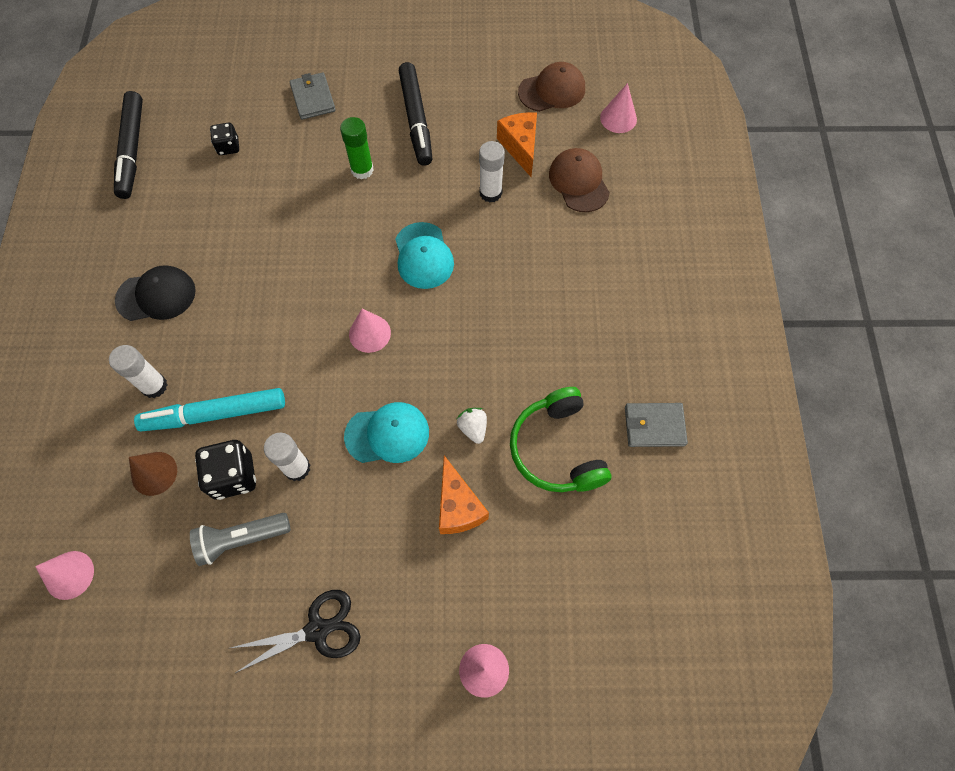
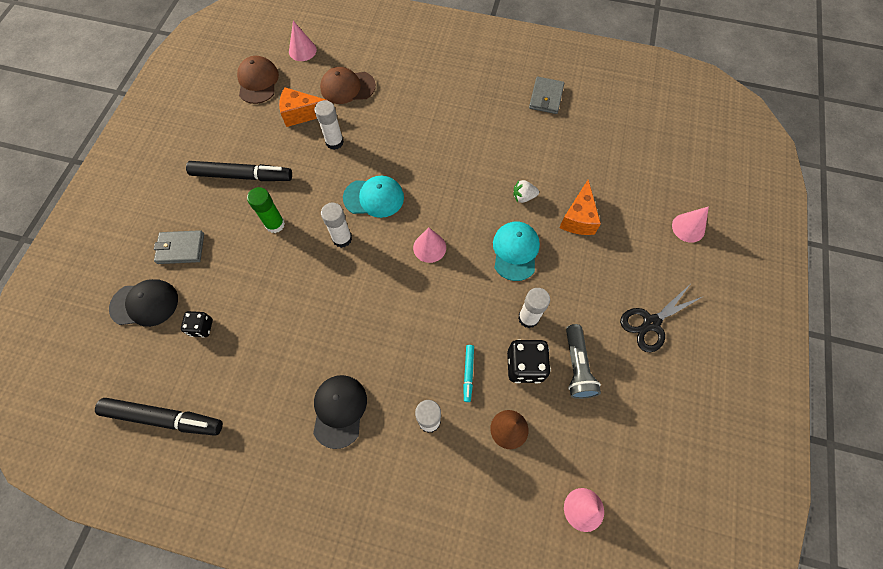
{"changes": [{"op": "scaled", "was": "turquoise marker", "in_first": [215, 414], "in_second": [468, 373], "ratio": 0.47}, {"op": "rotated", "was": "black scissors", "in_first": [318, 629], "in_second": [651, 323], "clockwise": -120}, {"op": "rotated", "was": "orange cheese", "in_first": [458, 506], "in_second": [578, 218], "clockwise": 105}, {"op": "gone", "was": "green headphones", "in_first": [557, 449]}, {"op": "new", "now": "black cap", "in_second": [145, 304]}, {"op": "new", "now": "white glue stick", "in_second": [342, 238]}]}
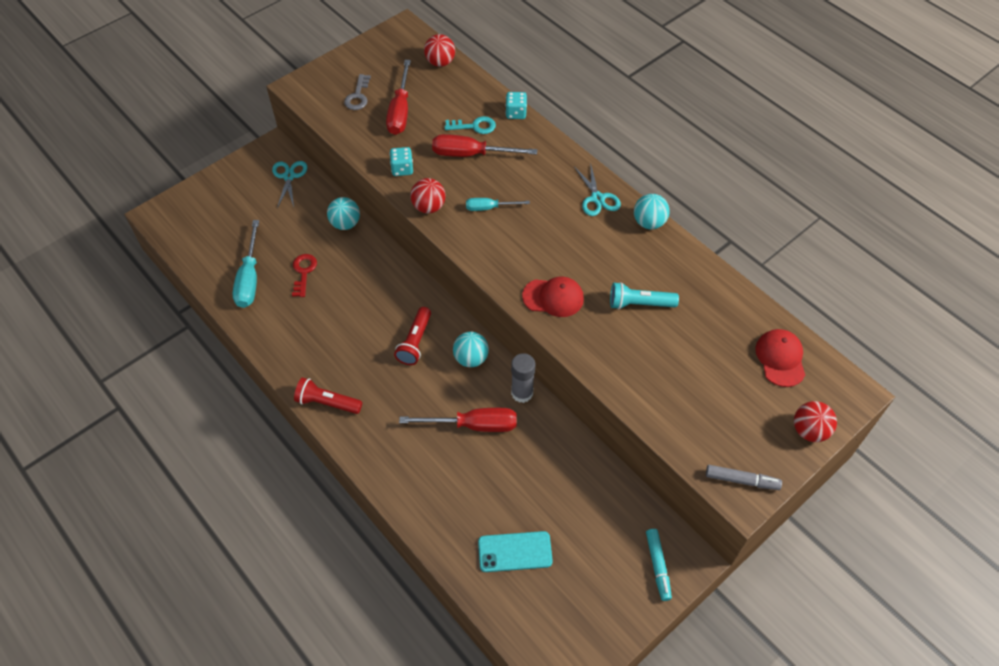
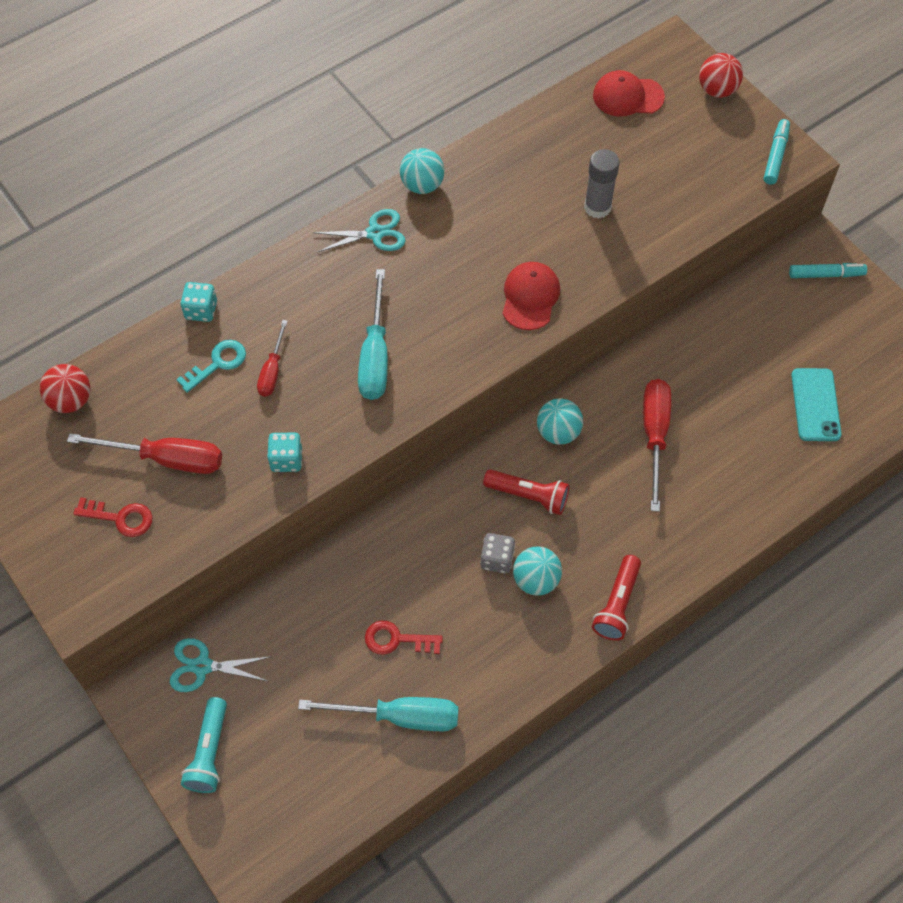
{"changes": [{"op": "shifted", "was": "turquoise ball", "in_first": [345, 224], "in_second": [536, 580]}, {"op": "repainted", "was": "grey key", "now": "red key", "in_first": [358, 96], "in_second": [120, 518]}, {"op": "gone", "was": "red ball", "in_first": [429, 207]}, {"op": "scaled", "was": "red screwdriver", "in_first": [471, 154], "in_second": [272, 371], "ratio": 0.59}, {"op": "rotated", "was": "turquoise key", "in_first": [474, 126], "in_second": [217, 363], "clockwise": 45}, {"op": "scaled", "was": "turquoise screwdriver", "in_first": [489, 208], "in_second": [375, 355], "ratio": 1.7}, {"op": "shifted", "was": "grey glue stick", "in_first": [522, 393], "in_second": [597, 207]}, {"op": "shifted", "was": "turquoise flashlight", "in_first": [639, 304], "in_second": [209, 752]}, {"op": "repainted", "was": "grey marker", "now": "turquoise marker", "in_first": [741, 480], "in_second": [776, 156]}, {"op": "new", "now": "grey dice", "in_second": [497, 559]}]}
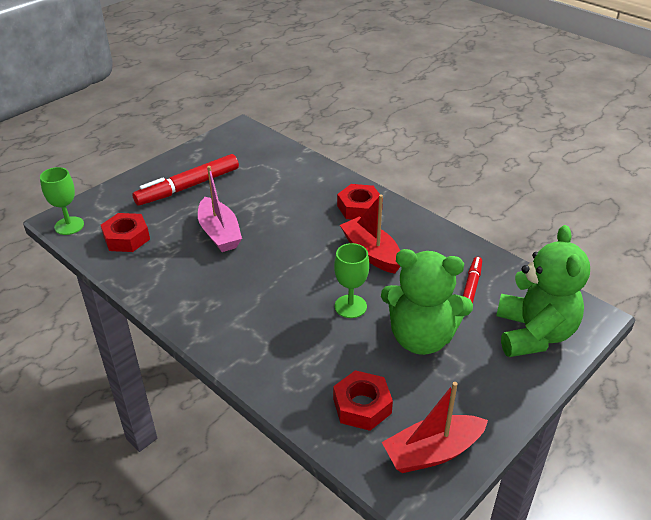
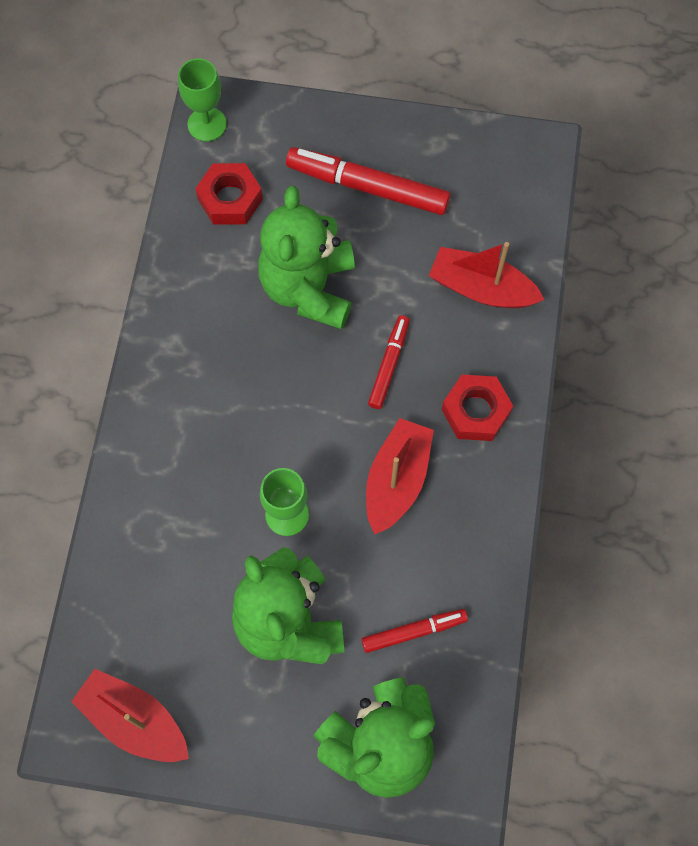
{"changes": [{"op": "swapped", "was": "pink boat", "now": "green teddy bear", "in_first": [219, 233], "in_second": [309, 288]}, {"op": "gone", "was": "red nut", "in_first": [362, 406]}, {"op": "new", "now": "red marker", "in_second": [389, 365]}, {"op": "new", "now": "red boat", "in_second": [481, 288]}]}
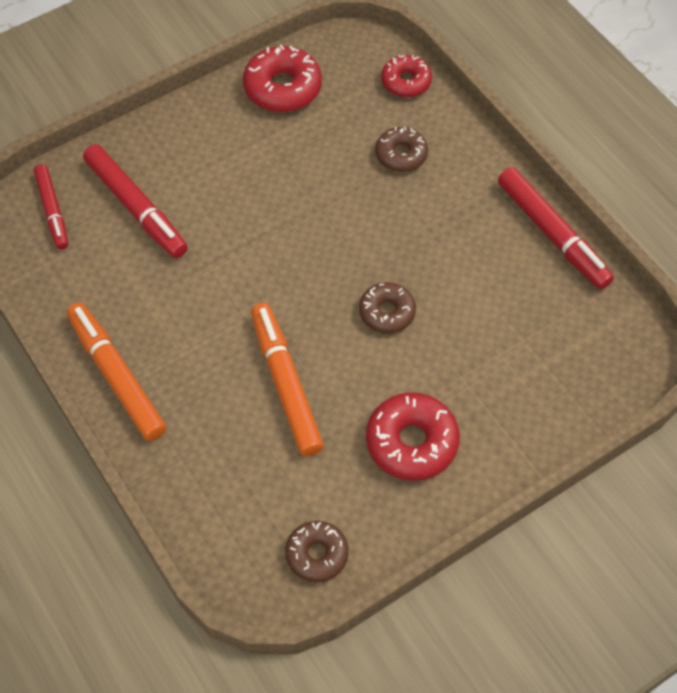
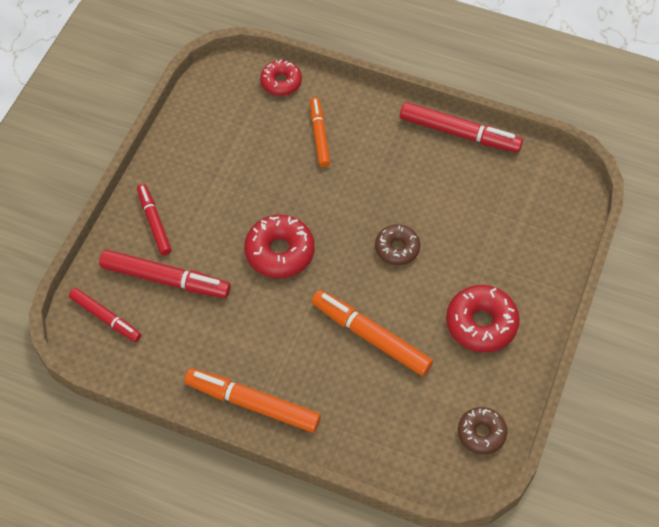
{"changes": [{"op": "shifted", "was": "red donut", "in_first": [282, 88], "in_second": [279, 252]}, {"op": "swapped", "was": "brown donut", "now": "orange marker", "in_first": [401, 155], "in_second": [319, 135]}, {"op": "new", "now": "red marker", "in_second": [154, 223]}]}
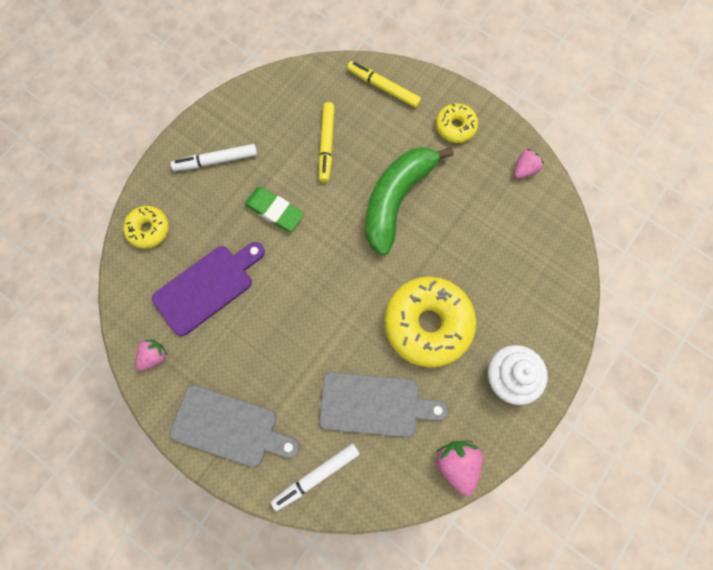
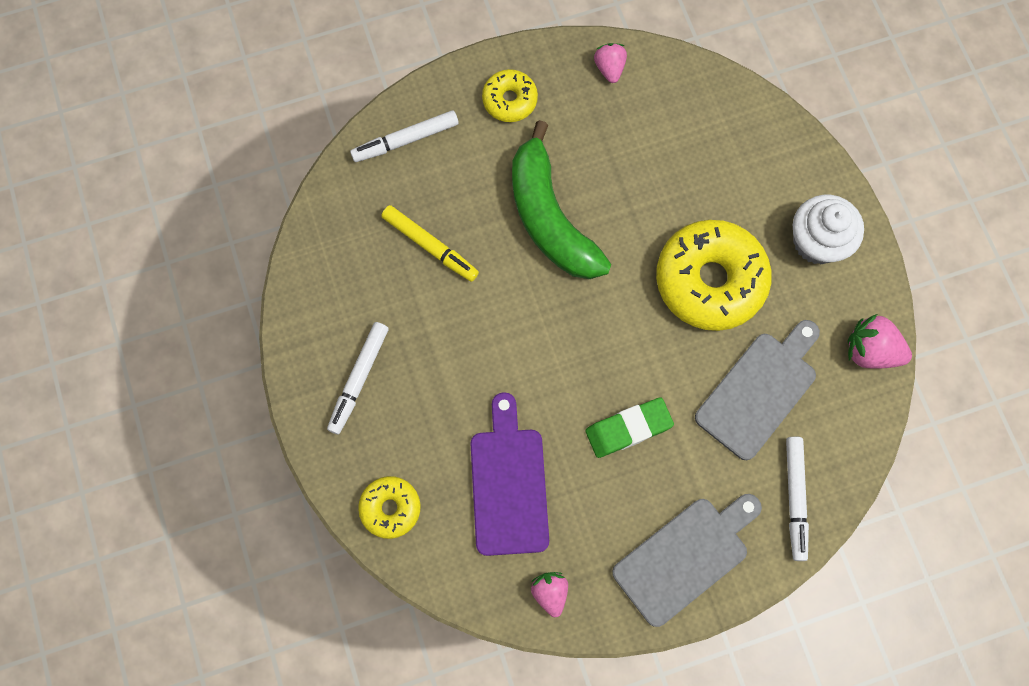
{"changes": [{"op": "shifted", "was": "green eraser", "in_first": [274, 211], "in_second": [628, 428]}, {"op": "repainted", "was": "yellow marker", "now": "white marker", "in_first": [383, 88], "in_second": [405, 140]}]}
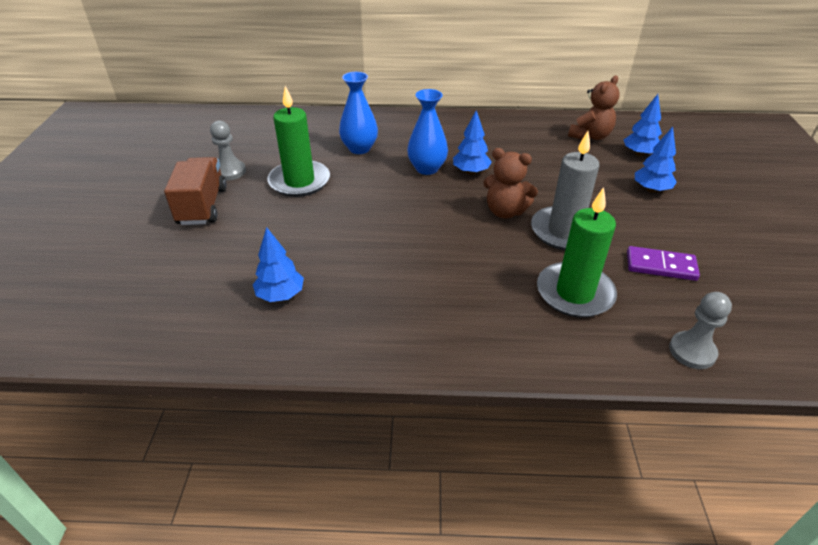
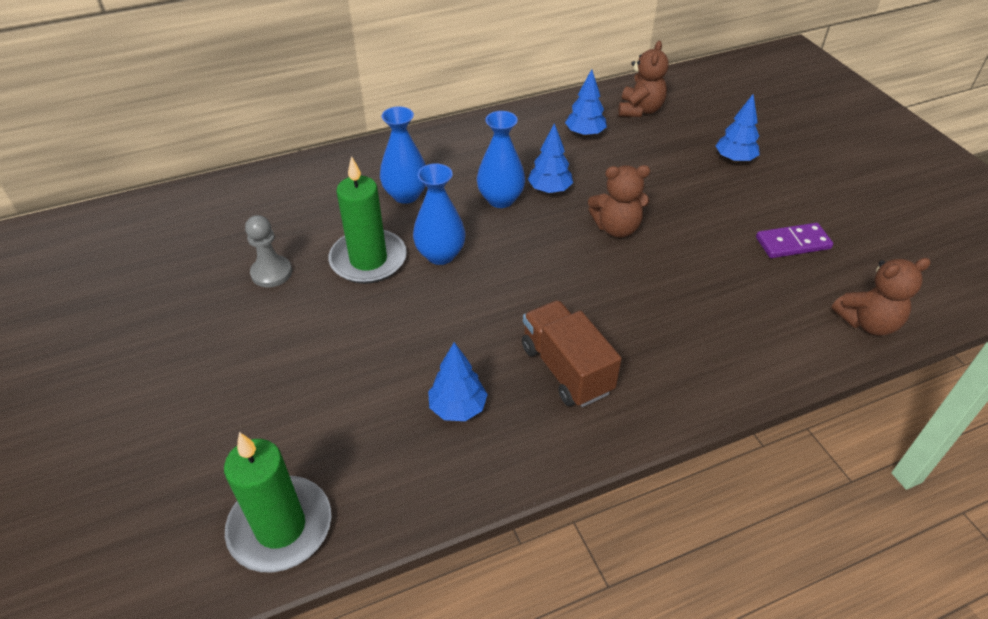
{"changes": [{"op": "shifted", "was": "brown truck", "in_first": [202, 206], "in_second": [566, 369]}, {"op": "gone", "was": "grey candle", "in_first": [564, 231]}, {"op": "shifted", "was": "green candle", "in_first": [574, 293], "in_second": [280, 527]}, {"op": "shifted", "was": "blue tree", "in_first": [639, 154], "in_second": [585, 134]}, {"op": "swapped", "was": "grey pawn", "now": "brown teddy bear", "in_first": [692, 351], "in_second": [867, 322]}, {"op": "new", "now": "blue vase", "in_second": [440, 255]}]}
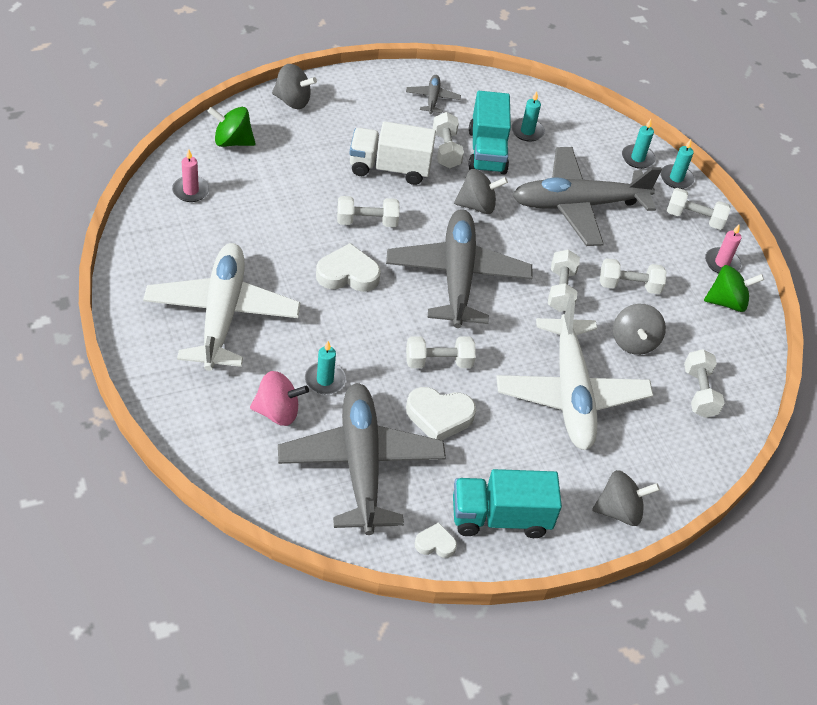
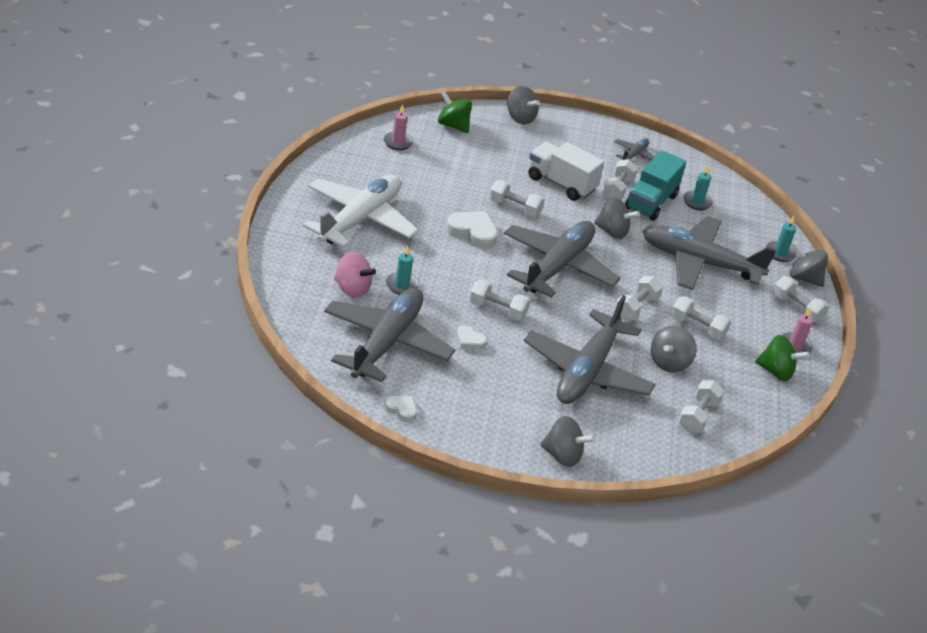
{"changes": [{"op": "scaled", "was": "white heart", "in_first": [439, 416], "in_second": [469, 341], "ratio": 0.56}, {"op": "gone", "was": "turquoise truck", "in_first": [500, 517]}, {"op": "repainted", "was": "white plane", "now": "grey plane", "in_first": [571, 394], "in_second": [587, 371]}, {"op": "swapped", "was": "turquoise candle", "now": "grey spinning top", "in_first": [676, 178], "in_second": [803, 278]}]}
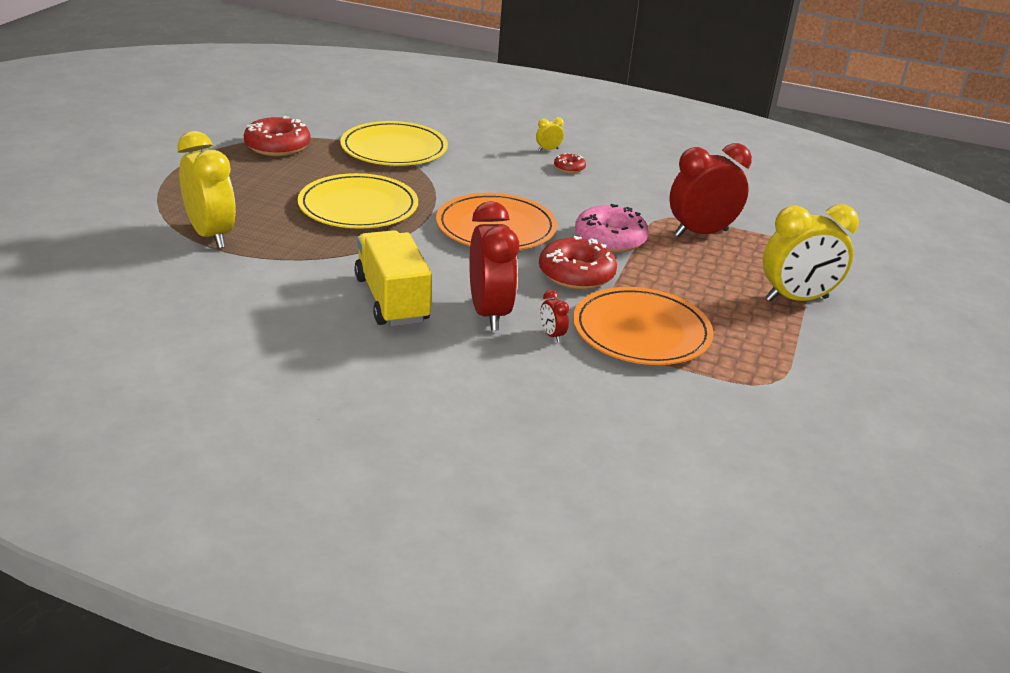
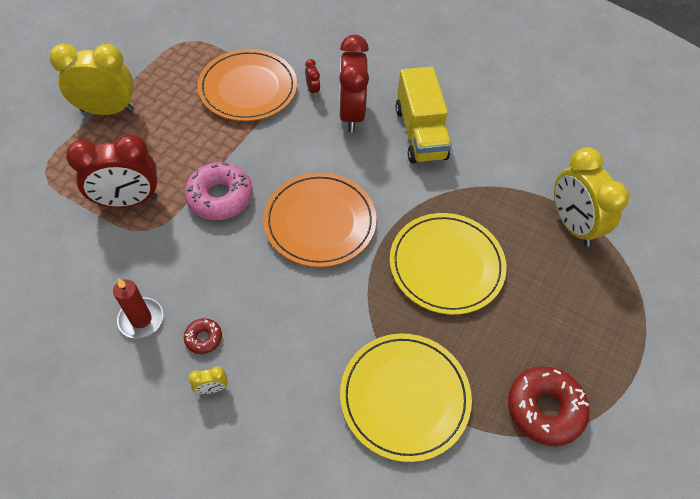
{"changes": [{"op": "gone", "was": "red donut", "in_first": [576, 274]}, {"op": "new", "now": "red candle", "in_second": [141, 319]}]}
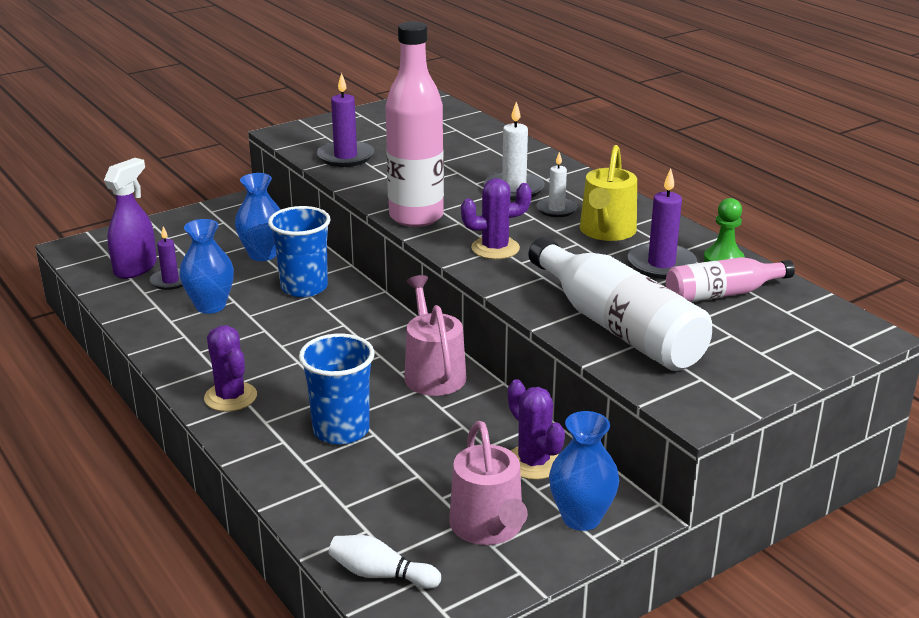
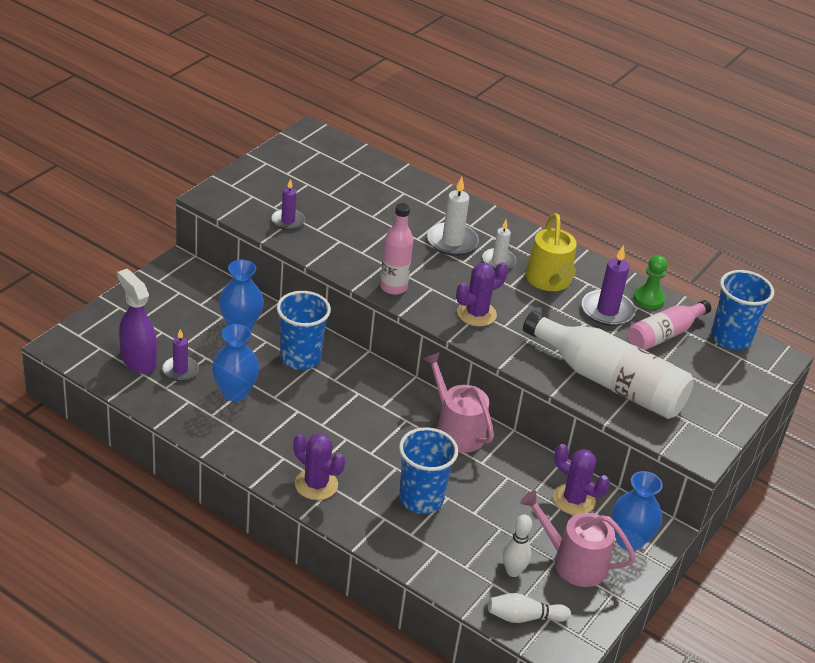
{"changes": [{"op": "rotated", "was": "purple spray bottle", "in_first": [136, 268], "in_second": [138, 360], "clockwise": -45}, {"op": "scaled", "was": "purple candle", "in_first": [345, 157], "in_second": [288, 221], "ratio": 0.65}, {"op": "scaled", "was": "pink bottle", "in_first": [416, 217], "in_second": [393, 287], "ratio": 0.59}, {"op": "rotated", "was": "pink watering can", "in_first": [488, 527], "in_second": [573, 562], "clockwise": 150}, {"op": "new", "now": "white bowling pin", "in_second": [513, 571]}, {"op": "new", "now": "blue cup", "in_second": [730, 338]}]}
